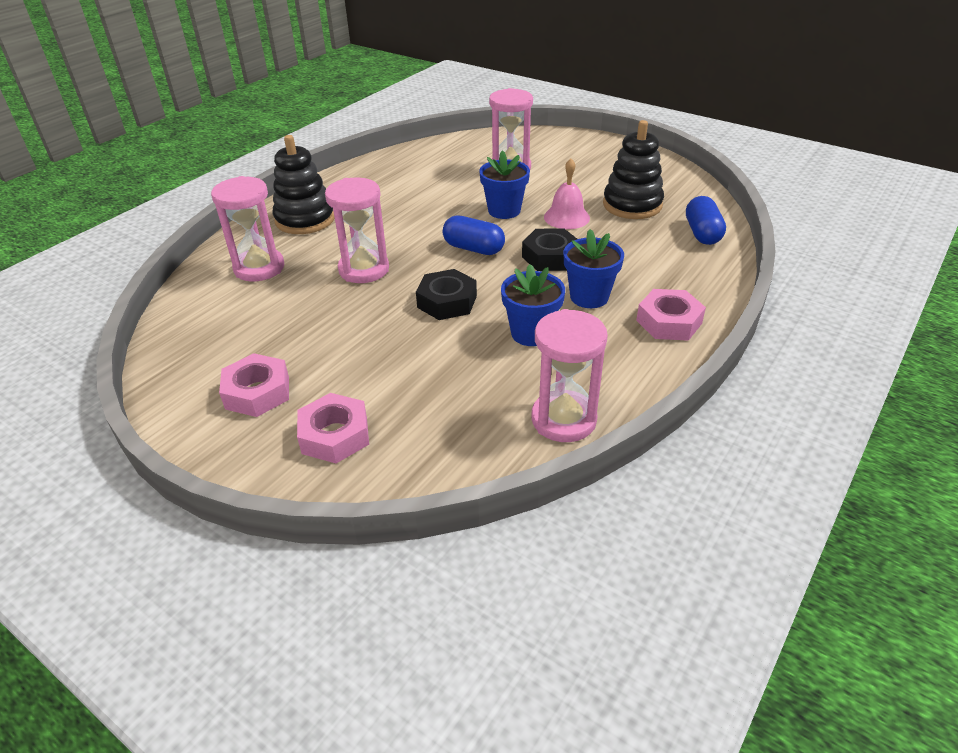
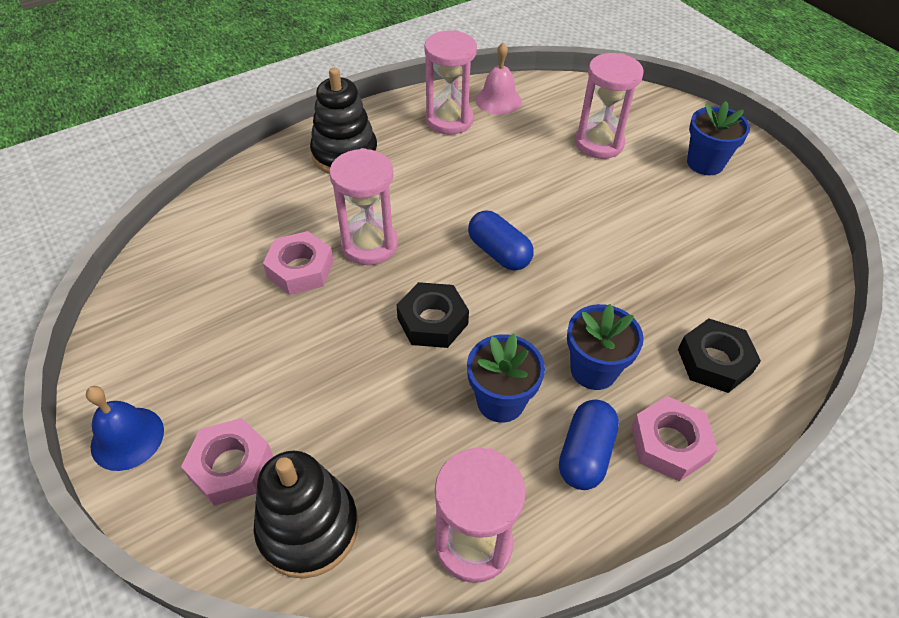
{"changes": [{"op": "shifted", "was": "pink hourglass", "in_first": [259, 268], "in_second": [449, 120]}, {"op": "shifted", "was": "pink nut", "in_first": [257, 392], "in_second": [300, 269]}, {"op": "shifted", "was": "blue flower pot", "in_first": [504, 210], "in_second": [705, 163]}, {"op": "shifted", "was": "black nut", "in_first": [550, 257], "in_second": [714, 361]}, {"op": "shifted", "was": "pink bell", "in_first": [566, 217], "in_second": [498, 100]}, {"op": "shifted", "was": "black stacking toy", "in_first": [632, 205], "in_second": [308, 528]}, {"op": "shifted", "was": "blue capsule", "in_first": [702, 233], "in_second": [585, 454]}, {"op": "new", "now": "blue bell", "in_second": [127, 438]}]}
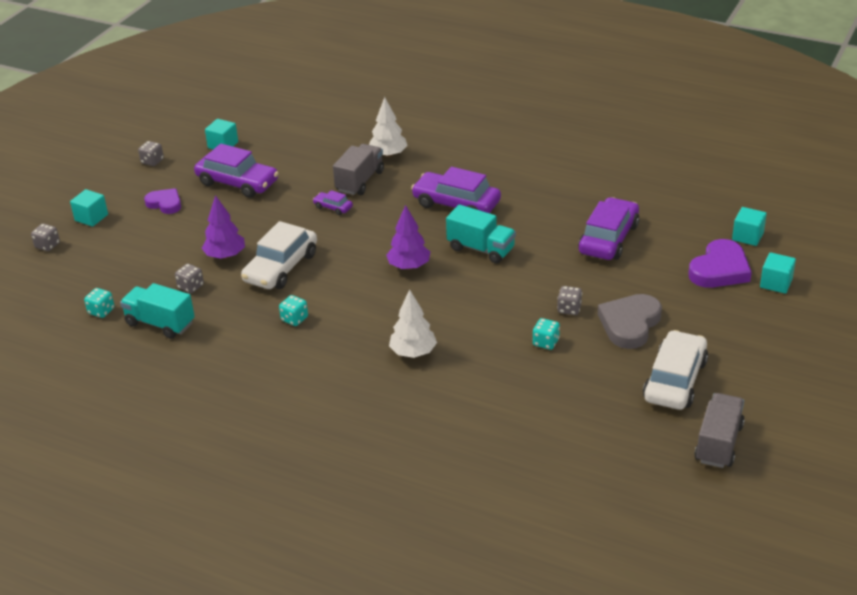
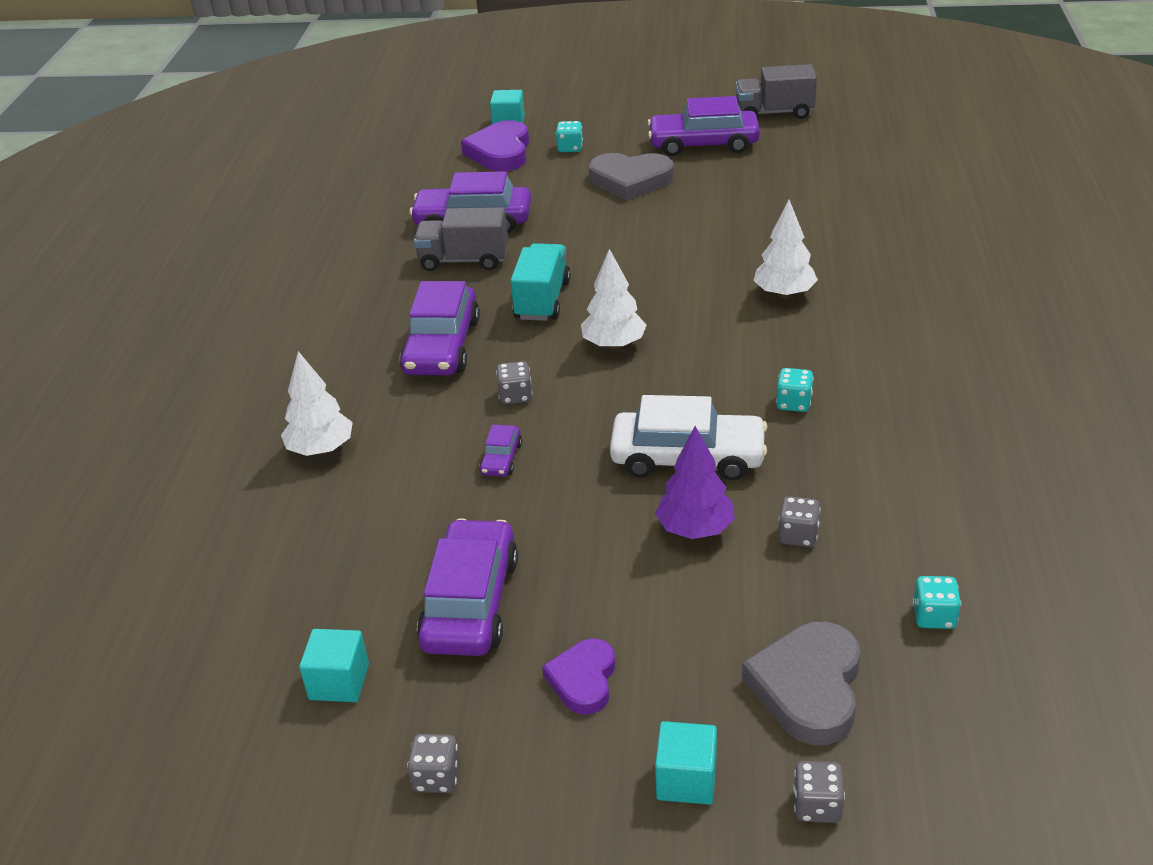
{"changes": [{"op": "gone", "was": "turquoise truck", "in_first": [160, 323]}, {"op": "shifted", "was": "grey truck", "in_first": [360, 181], "in_second": [464, 260]}, {"op": "repainted", "was": "purple tree", "now": "white tree", "in_first": [409, 266], "in_second": [614, 344]}, {"op": "shifted", "was": "turquoise dice", "in_first": [546, 342], "in_second": [570, 148]}, {"op": "shifted", "was": "grey dice", "in_first": [569, 309], "in_second": [515, 396]}, {"op": "repainted", "was": "white car", "now": "purple car", "in_first": [675, 380], "in_second": [703, 144]}, {"op": "rotated", "was": "purple heart", "in_first": [720, 269], "in_second": [500, 152], "clockwise": -105}, {"op": "gone", "was": "turquoise cube", "in_first": [747, 236]}, {"op": "new", "now": "grey heart", "in_second": [808, 687]}]}
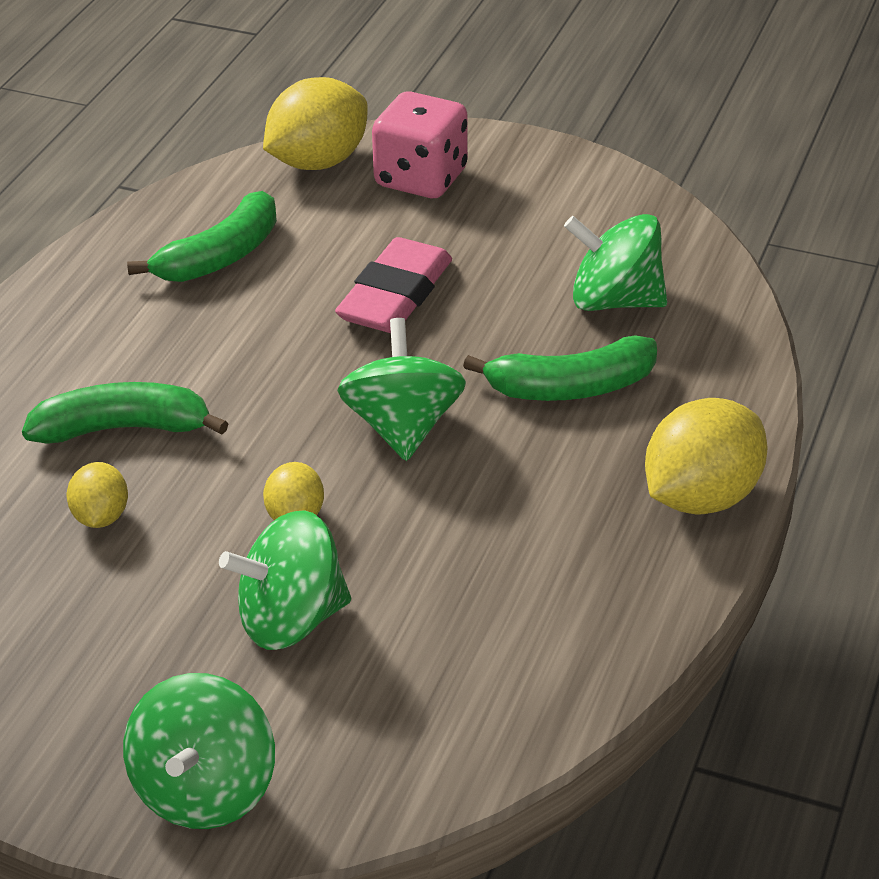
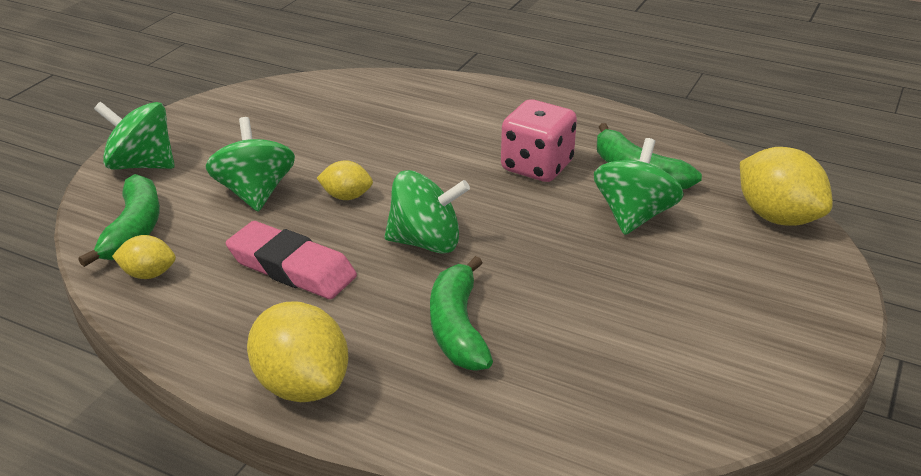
{"changes": [{"op": "shifted", "was": "green banana", "in_first": [123, 429], "in_second": [133, 230]}, {"op": "shifted", "was": "yellow lemon", "in_first": [101, 517], "in_second": [148, 274]}, {"op": "shifted", "was": "pink eraser", "in_first": [395, 295], "in_second": [292, 267]}, {"op": "shifted", "was": "pink dice", "in_first": [421, 179], "in_second": [537, 166]}, {"op": "shifted", "was": "green spinning top", "in_first": [614, 301], "in_second": [634, 216]}]}
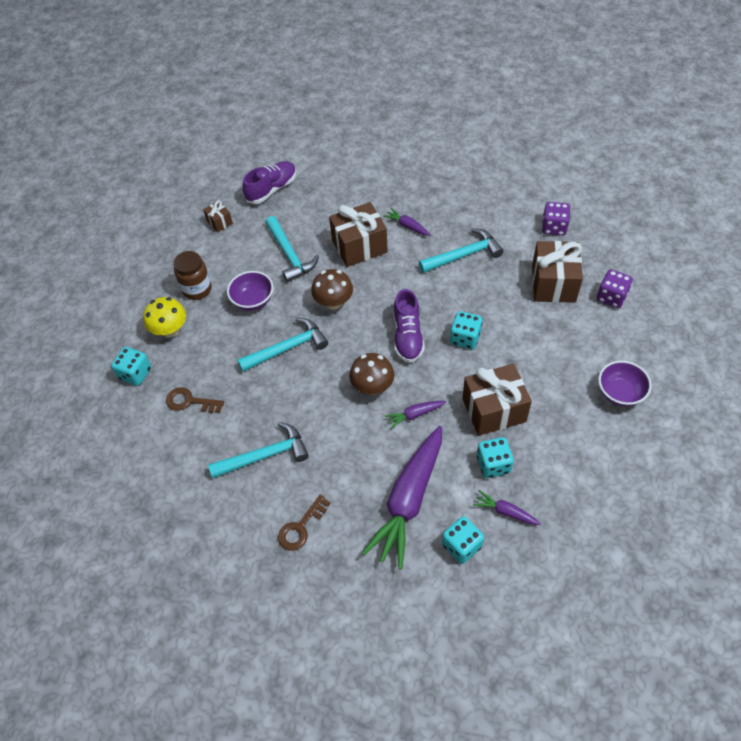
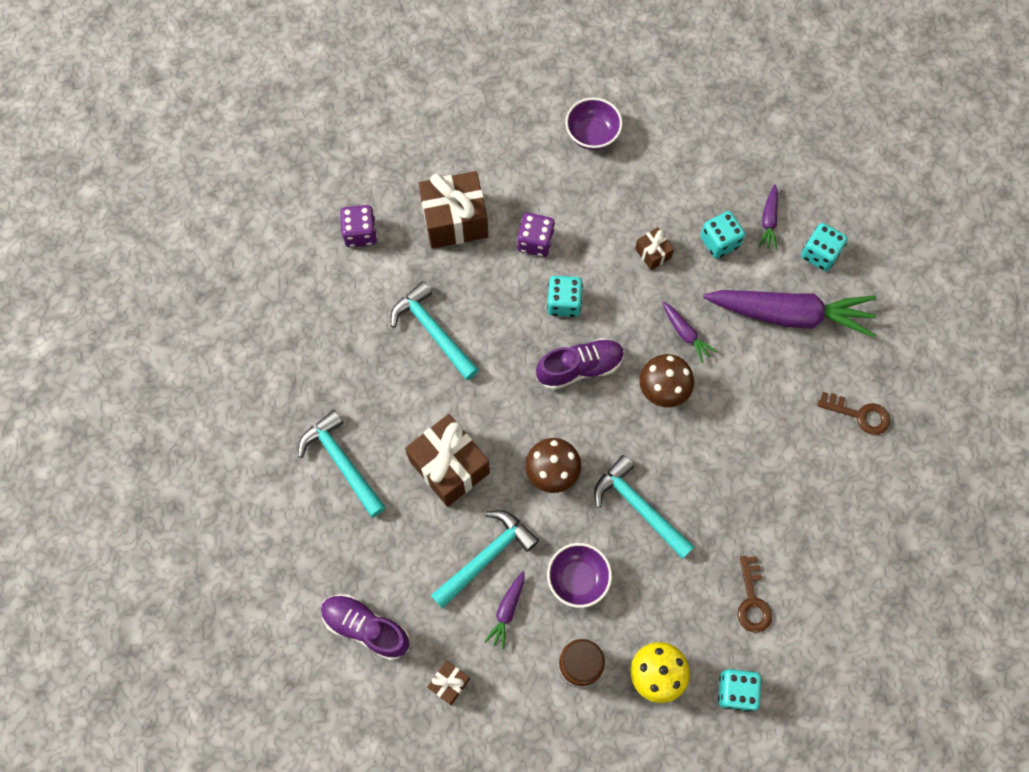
{"changes": [{"op": "shifted", "was": "turquoise hammer", "in_first": [265, 455], "in_second": [342, 462]}, {"op": "shifted", "was": "purple carrot", "in_first": [407, 226], "in_second": [507, 610]}, {"op": "scaled", "was": "brown gift", "in_first": [494, 410], "in_second": [653, 253], "ratio": 0.48}, {"op": "shifted", "was": "purple dice", "in_first": [611, 297], "in_second": [535, 242]}]}
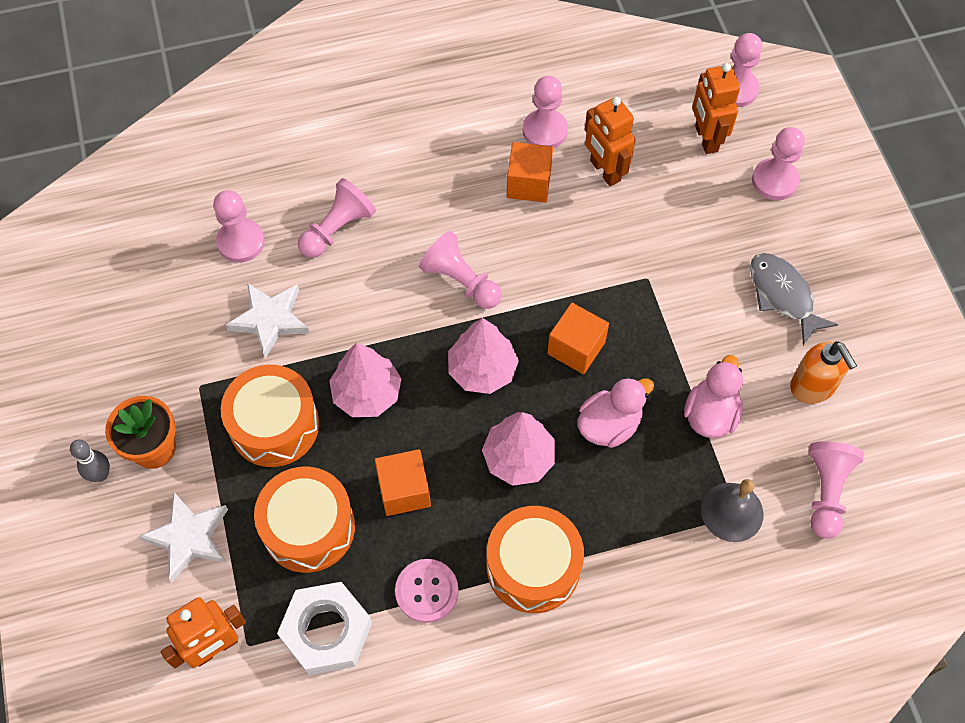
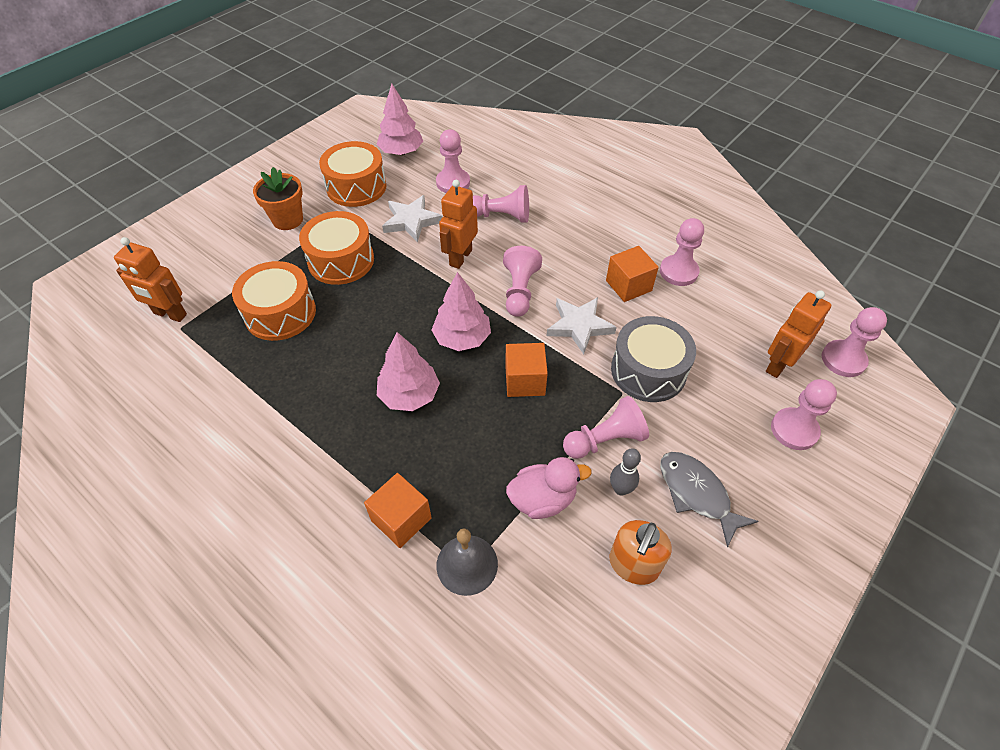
{"changes": [{"op": "shifted", "was": "grey bowling pin", "in_first": [100, 474], "in_second": [620, 489]}, {"op": "shifted", "was": "white star", "in_first": [189, 537], "in_second": [579, 326]}, {"op": "gone", "was": "white nut", "in_first": [326, 631]}, {"op": "shifted", "was": "pink tree", "in_first": [367, 393], "in_second": [401, 152]}, {"op": "shifted", "was": "orange cube", "in_first": [404, 490], "in_second": [401, 519]}, {"op": "gone", "was": "pink button", "in_first": [426, 591]}, {"op": "shifted", "was": "orange drum", "in_first": [533, 566], "in_second": [356, 187]}, {"op": "gone", "was": "pink duck", "in_first": [609, 425]}, {"op": "shifted", "was": "orange robot", "in_first": [604, 171], "in_second": [460, 257]}, {"op": "rotated", "was": "grey fish", "in_first": [783, 295], "in_second": [696, 494], "clockwise": -60}, {"op": "shifted", "was": "pink pawn", "in_first": [826, 492], "in_second": [605, 440]}, {"op": "new", "now": "grey drum", "in_second": [648, 371]}]}
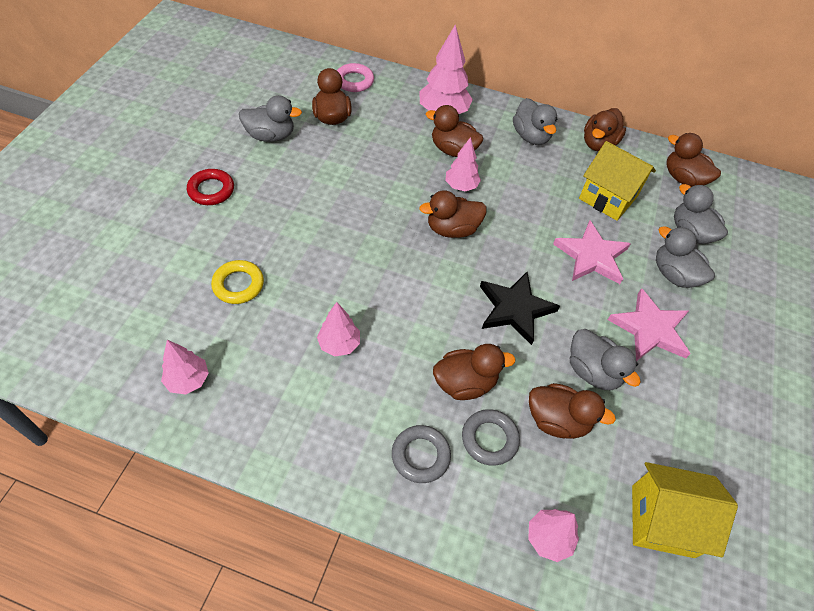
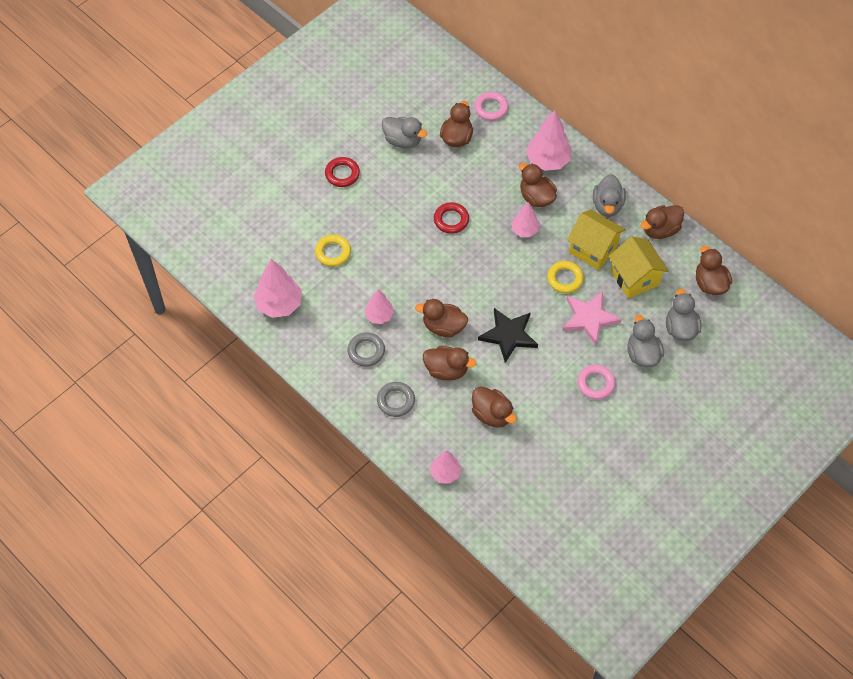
{"changes": [{"op": "scaled", "was": "pink tree", "in_first": [188, 380], "in_second": [279, 304], "ratio": 1.64}, {"op": "shifted", "was": "brown duck", "in_first": [452, 229], "in_second": [443, 326]}, {"op": "shifted", "was": "grey ring", "in_first": [489, 439], "in_second": [366, 351]}, {"op": "gone", "was": "grey duck", "in_first": [592, 371]}, {"op": "swapped", "was": "pink star", "now": "pink ring", "in_first": [650, 329], "in_second": [595, 383]}, {"op": "shifted", "was": "yellow house", "in_first": [662, 520], "in_second": [593, 249]}, {"op": "new", "now": "red ring", "in_second": [451, 220]}, {"op": "new", "now": "yellow ring", "in_second": [565, 279]}]}
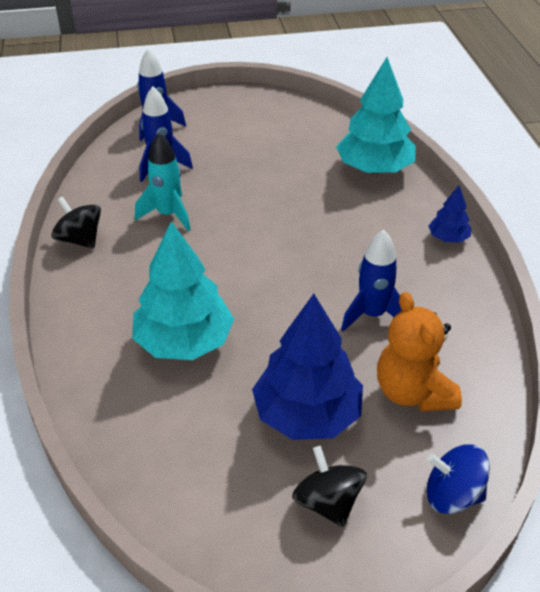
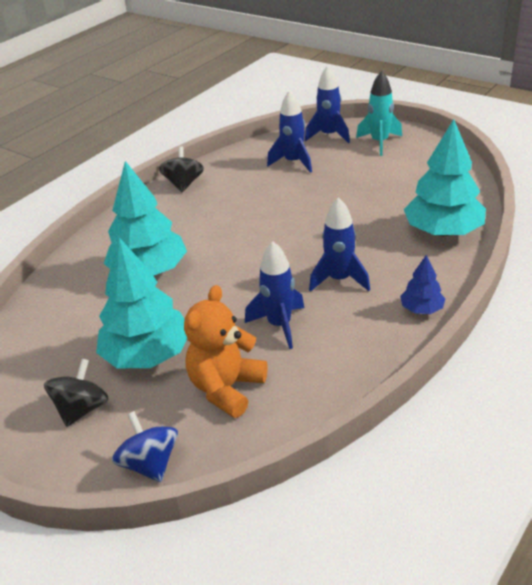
{"changes": [{"op": "shifted", "was": "turquoise rocket", "in_first": [168, 215], "in_second": [379, 142]}, {"op": "repainted", "was": "blue tree", "now": "turquoise tree", "in_first": [307, 414], "in_second": [147, 355]}, {"op": "new", "now": "blue rocket", "in_second": [339, 280]}]}
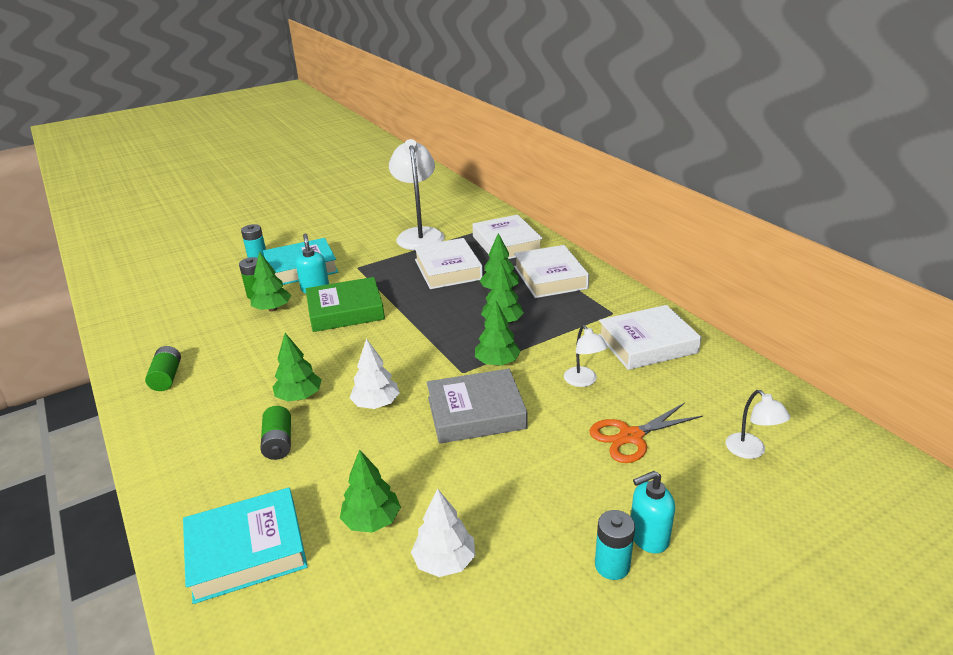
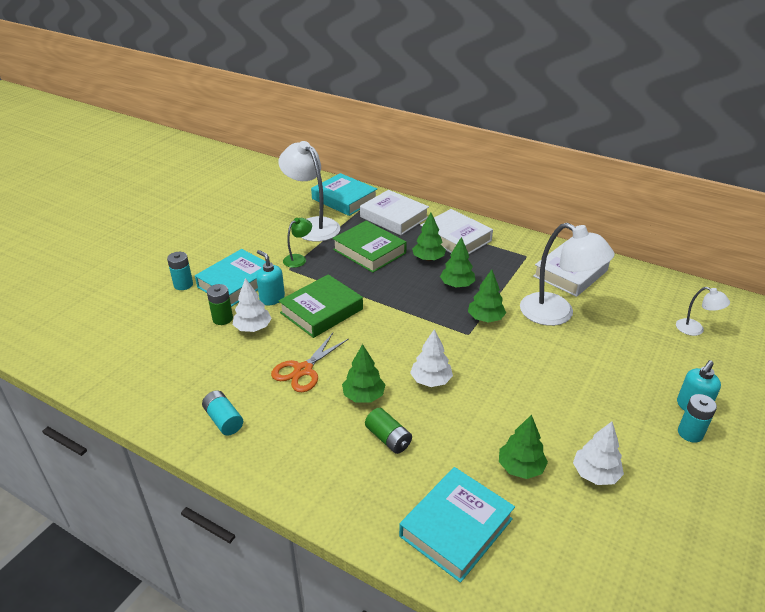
{"changes": [{"op": "repainted", "was": "green battery", "now": "turquoise battery", "in_first": [167, 377], "in_second": [224, 420]}, {"op": "repainted", "was": "green tree", "now": "white tree", "in_first": [272, 309], "in_second": [253, 328]}, {"op": "repainted", "was": "white book", "now": "green book", "in_first": [448, 269], "in_second": [369, 251]}, {"op": "gone", "was": "grey book", "in_first": [476, 413]}, {"op": "scaled", "was": "white lamp", "in_first": [583, 381], "in_second": [557, 314], "ratio": 2.05}, {"op": "shifted", "was": "orange scissors", "in_first": [631, 436], "in_second": [303, 370]}, {"op": "new", "now": "green lamp", "in_second": [298, 259]}, {"op": "new", "now": "turquoise book", "in_second": [344, 199]}]}
